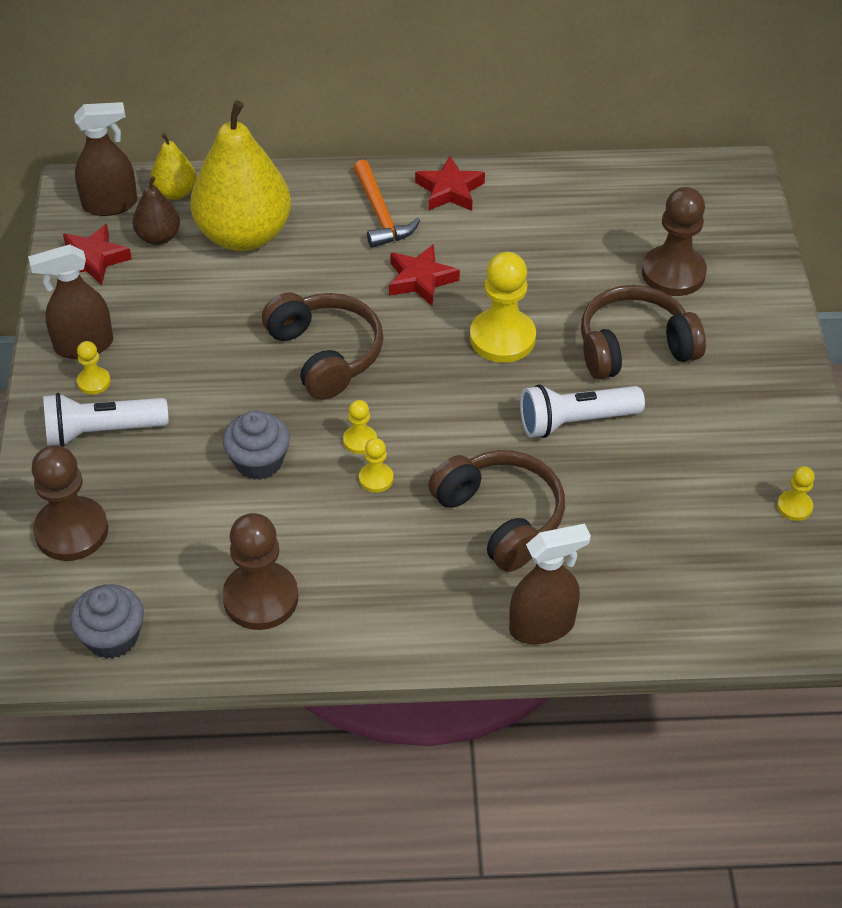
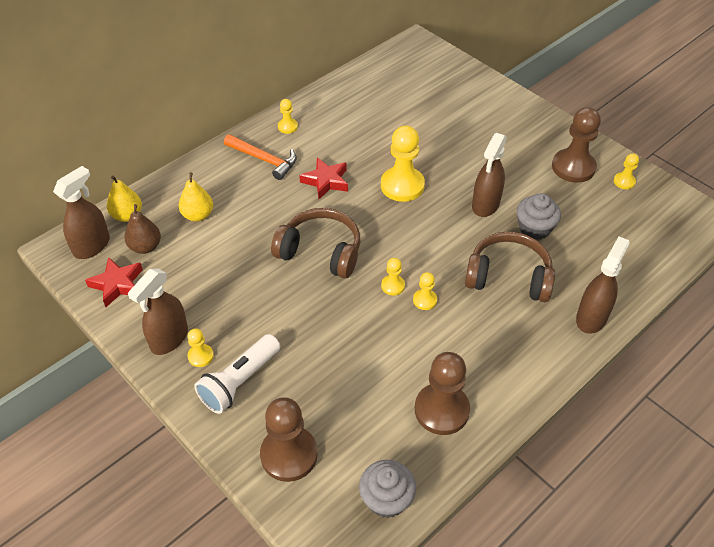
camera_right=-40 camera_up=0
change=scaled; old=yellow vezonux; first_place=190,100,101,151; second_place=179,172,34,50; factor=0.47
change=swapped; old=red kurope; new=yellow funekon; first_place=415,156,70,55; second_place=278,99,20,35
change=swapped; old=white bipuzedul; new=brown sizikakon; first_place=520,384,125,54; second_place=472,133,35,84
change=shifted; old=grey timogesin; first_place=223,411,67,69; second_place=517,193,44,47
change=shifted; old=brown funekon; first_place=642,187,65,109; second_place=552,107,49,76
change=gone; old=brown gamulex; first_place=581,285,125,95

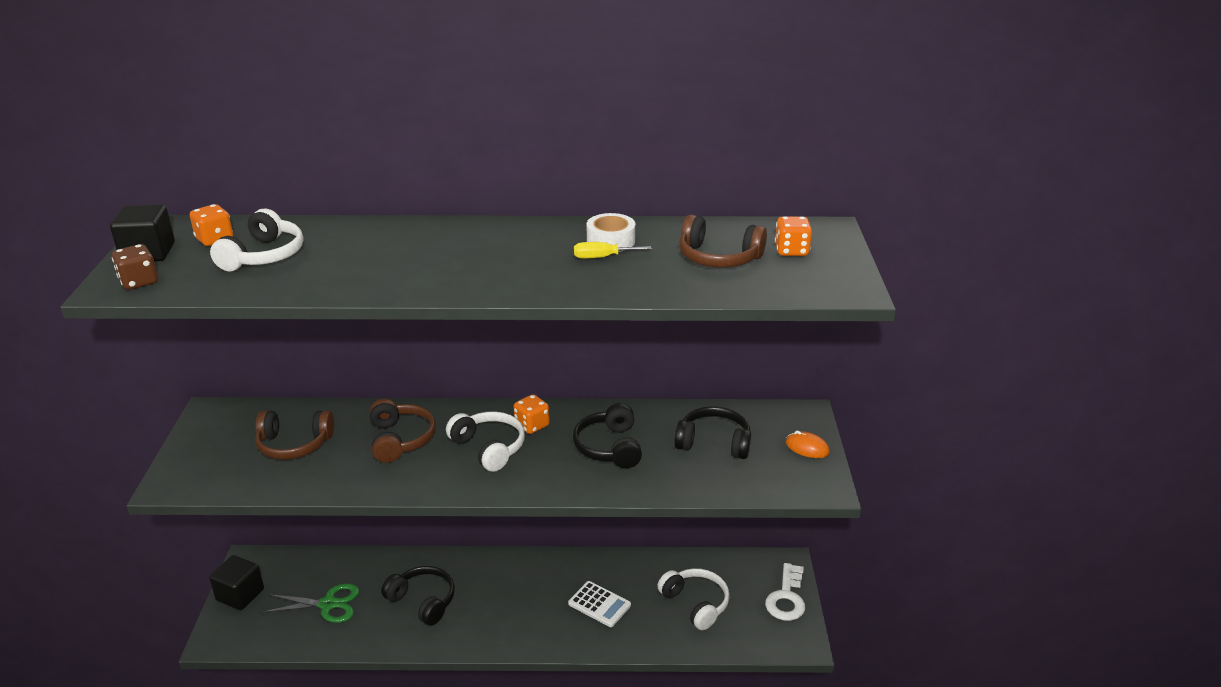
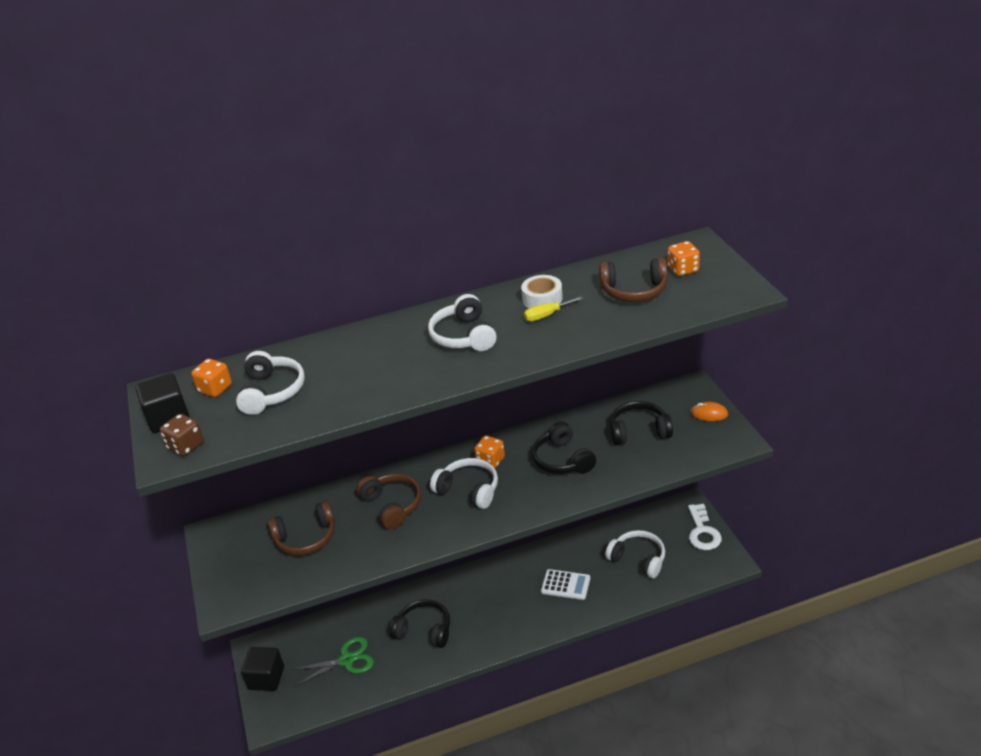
camera_right=-15 camera_up=5
change=new; new=white gamulex; second_place=428,294,69,57

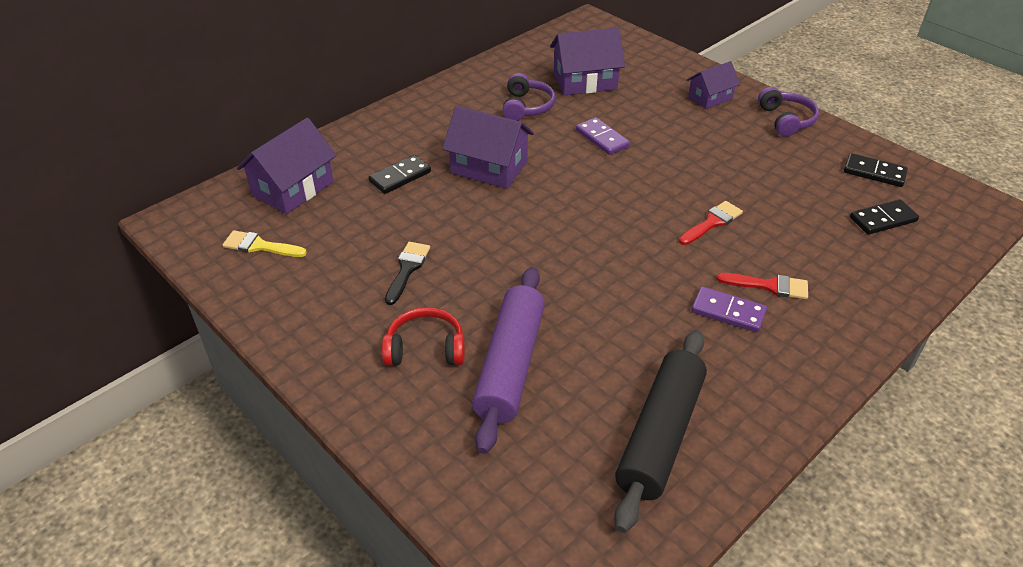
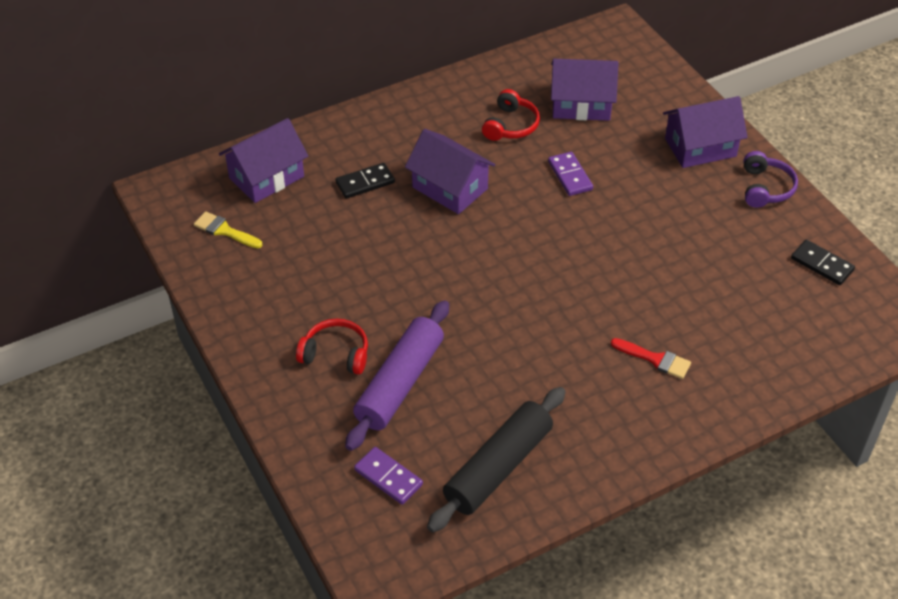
camera_right=15 camera_up=5
change=shifted; old=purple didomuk; first_place=691,286,76,46; second_place=354,447,69,58
change=repainted; old=purple gamulex; new=red gamulex; first_place=502,73,53,48; second_place=482,89,58,52
change=scaled; old=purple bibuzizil; first_place=687,61,53,48; second_place=663,96,85,72; factor=1.61
change=gone; old=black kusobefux; first_place=385,242,45,63
change=gone; old=red kusobefux; first_place=679,201,64,44
change=gone; old=black didomuk; first_place=850,199,69,36

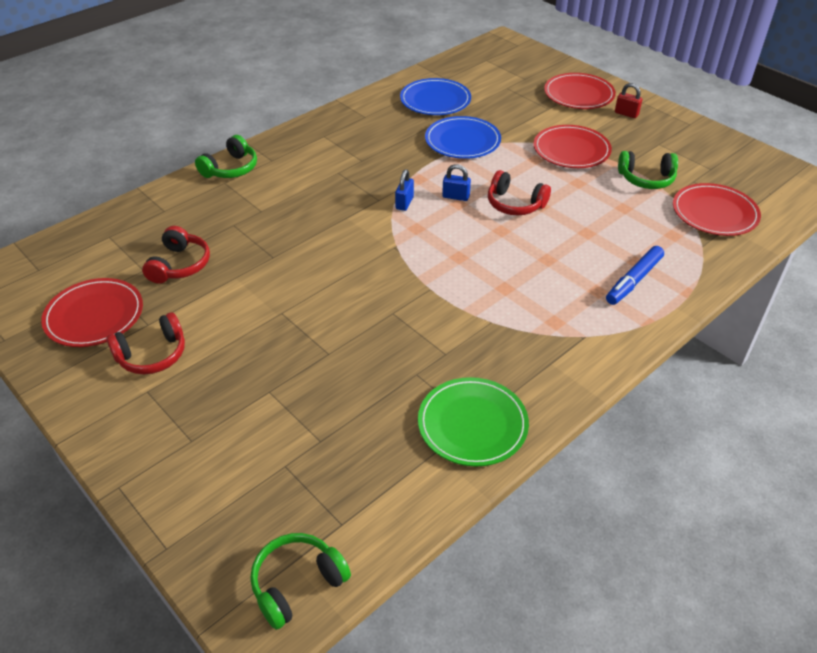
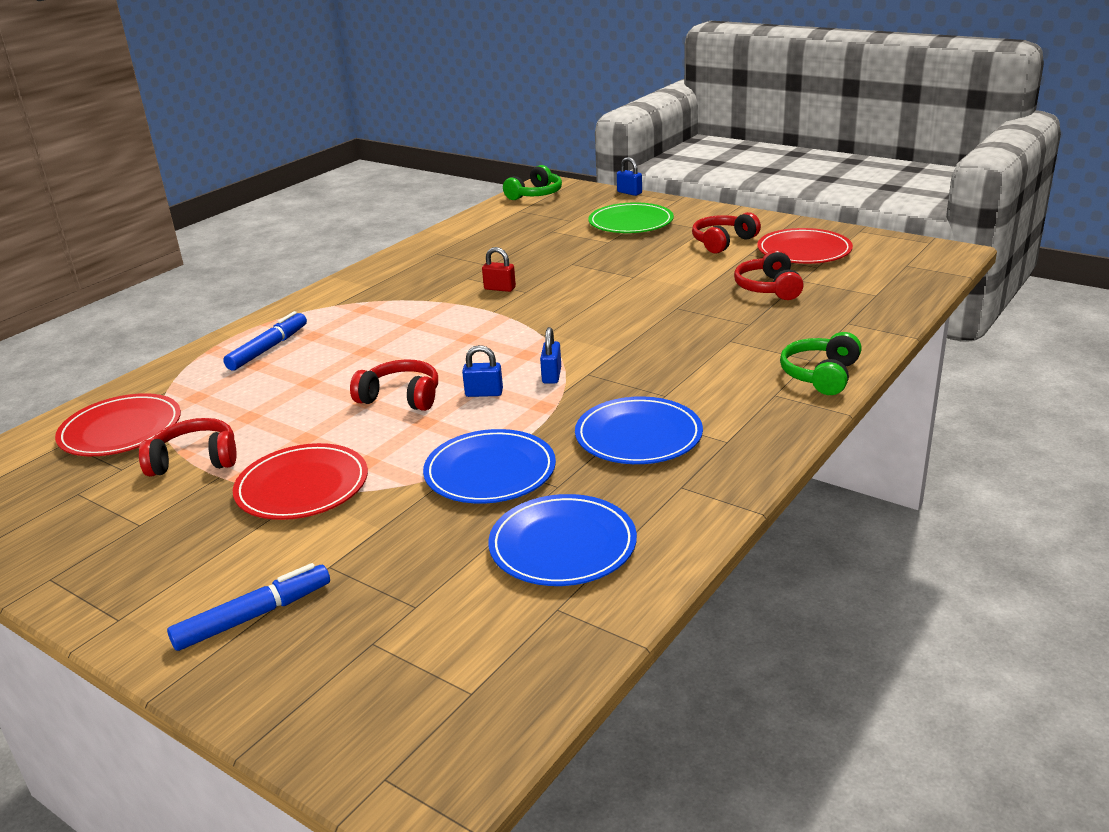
camera_right=170 camera_up=-15
change=repainted; old=green gamulex; new=red gamulex; first_place=618,151,60,38; second_place=139,418,97,59
change=swapped; old=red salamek; new=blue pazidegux; first_place=544,73,72,36; second_place=167,563,163,88
change=shifted; old=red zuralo; first_place=615,83,27,35; second_place=482,247,34,45
change=new; new=blue salamek; second_place=575,396,128,68
change=shifted; old=green salamek; first_place=418,377,111,90; second_place=589,202,85,31
change=new; new=blue zuralo; second_place=617,157,25,39

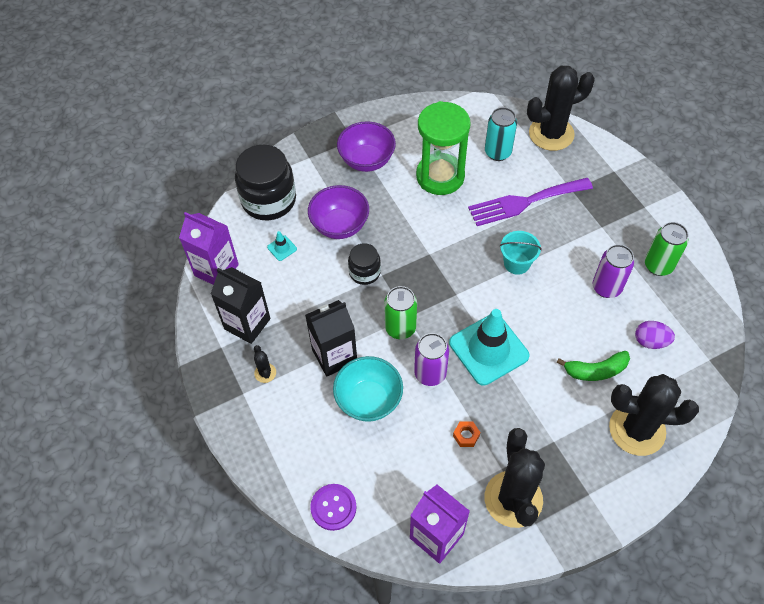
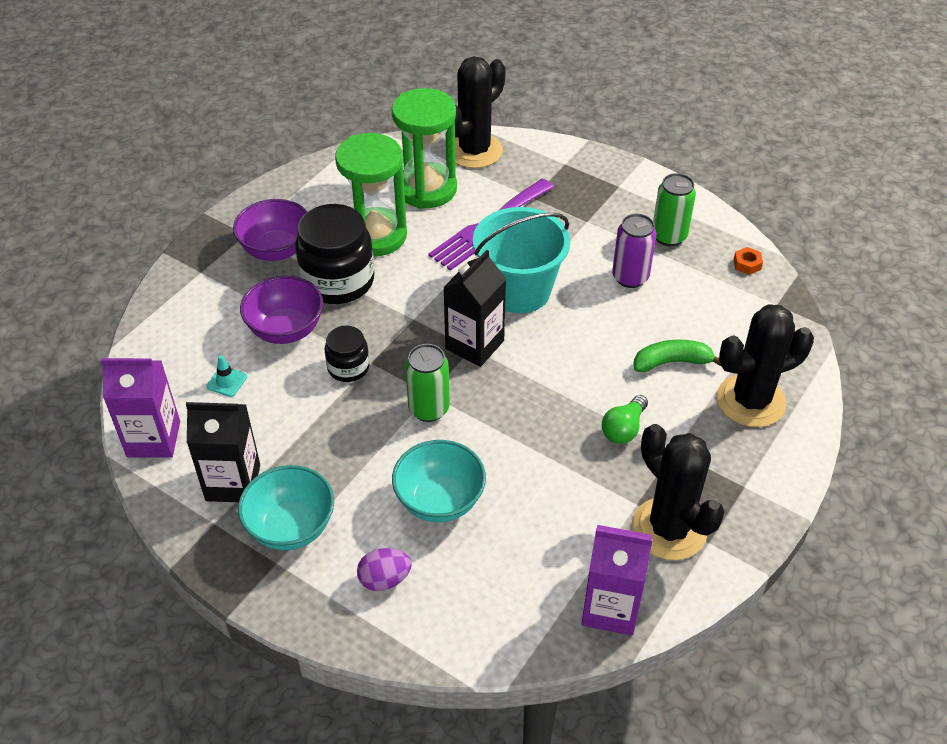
camera_right=-30 camera_up=-10
change=swapped; old=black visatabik; new=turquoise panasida; first_place=254,345,22,38; second_place=238,465,96,85
change=shifted; old=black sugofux; first_place=235,145,61,75; second_place=295,204,79,100
change=shifted; old=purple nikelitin; first_place=635,321,40,28; second_place=357,548,55,43
change=swapped; old=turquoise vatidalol; new=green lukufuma; first_place=485,107,32,54; second_place=392,88,65,121
change=shifted; old=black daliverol; first_place=305,300,52,77; second_place=443,250,63,117
change=scaled; old=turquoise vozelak; first_place=500,231,42,44; second_place=473,207,98,107; factor=1.89
change=new; new=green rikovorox; second_place=602,395,46,49
change=rotated; old=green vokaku; first_place=557,351,73,30; second_place=633,340,88,32; degrees=-150
change=shifted; old=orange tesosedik; first_place=453,421,27,26; second_place=734,247,29,28
change=gone; old=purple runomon; first_place=310,484,47,47
change=gone; old=purple vatidalol; first_place=414,333,35,53
change=gone; old=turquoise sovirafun; first_place=449,309,80,77

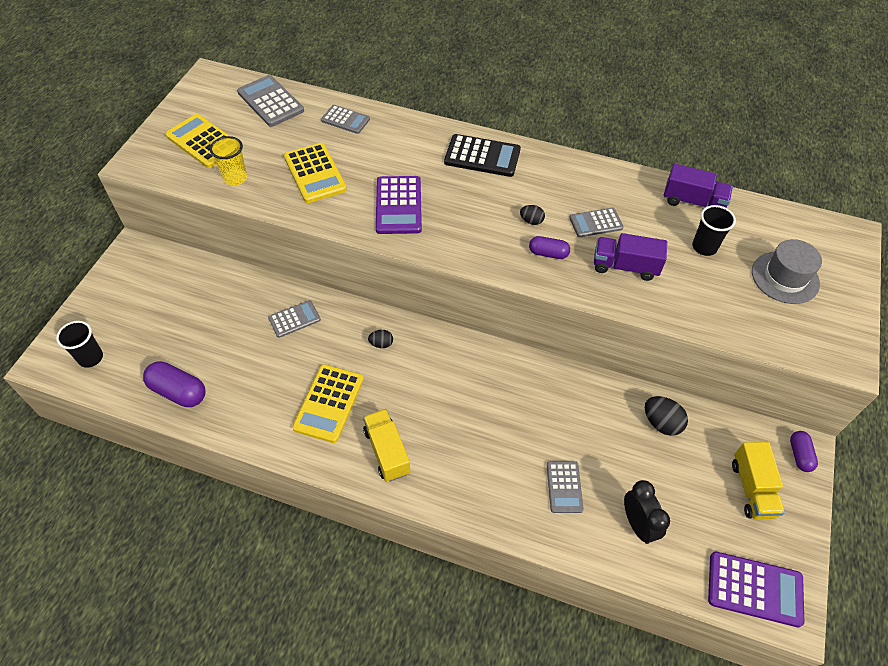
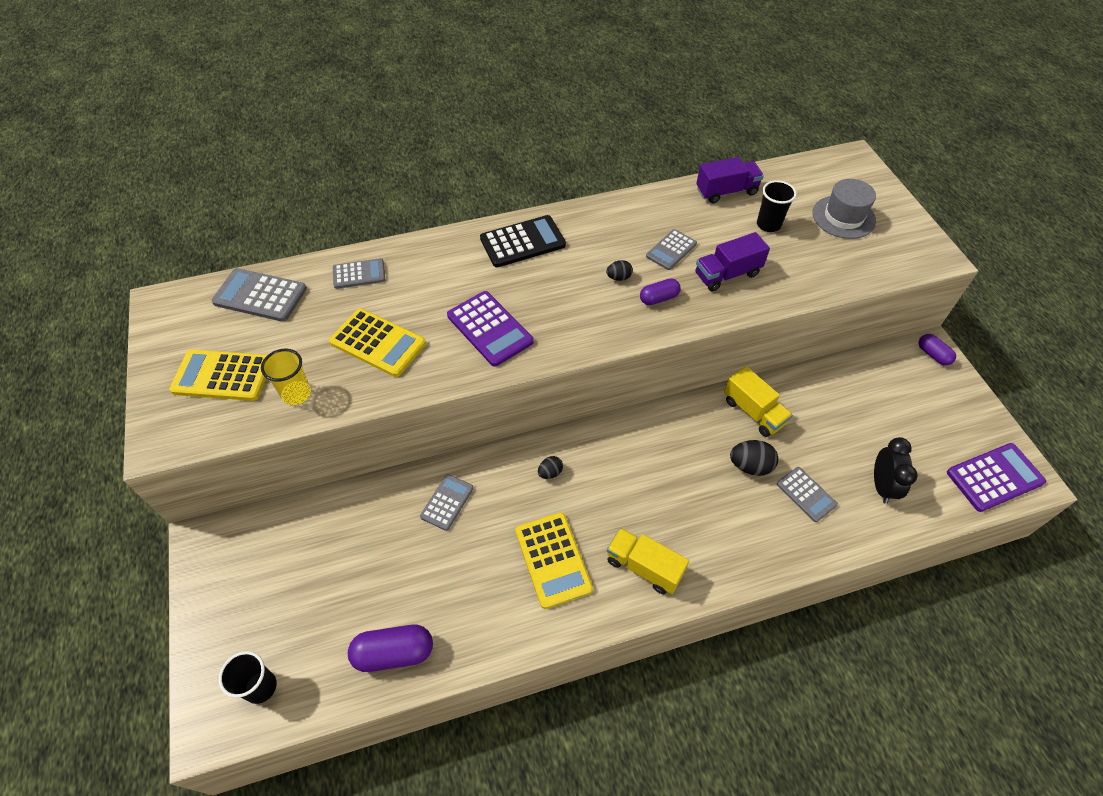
camera_right=-35 camera_up=0
change=shifted; old=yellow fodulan; first_place=732,442,53,77; second_place=724,366,69,71
change=shifted; old=black nikelitin; first_place=645,396,43,40; second_place=730,440,48,36
change=rotated; old=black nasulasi; first_place=624,480,46,64; second_place=874,437,44,67; degrees=60

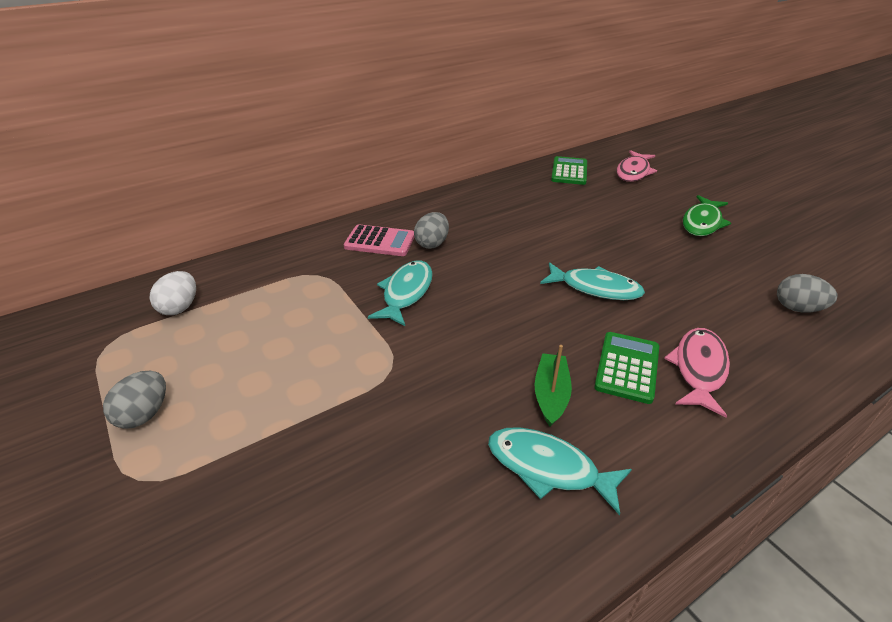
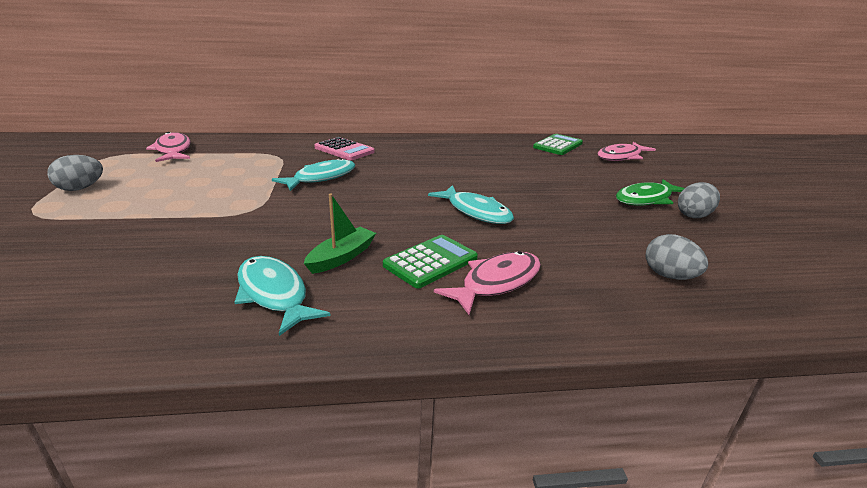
camera_right=25 camera_up=-10
change=swapped; old=white nikelitin; new=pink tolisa; first_place=149,271,47,44; second_place=146,132,45,30
change=shifted; old=grey nikelitin; first_place=414,212,35,37; second_place=678,182,42,36

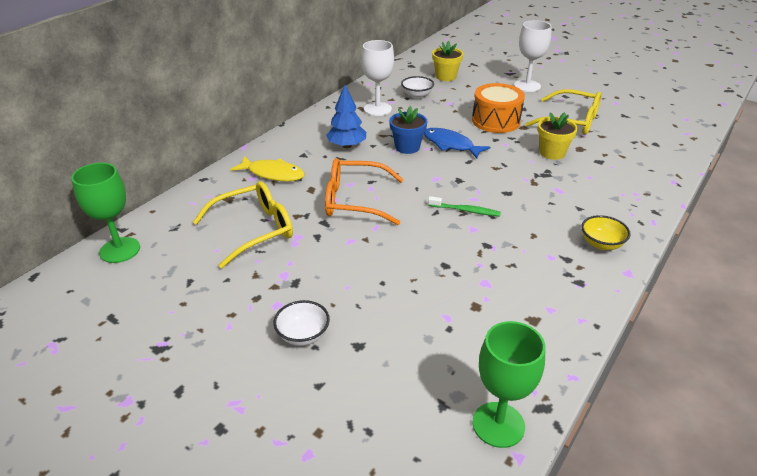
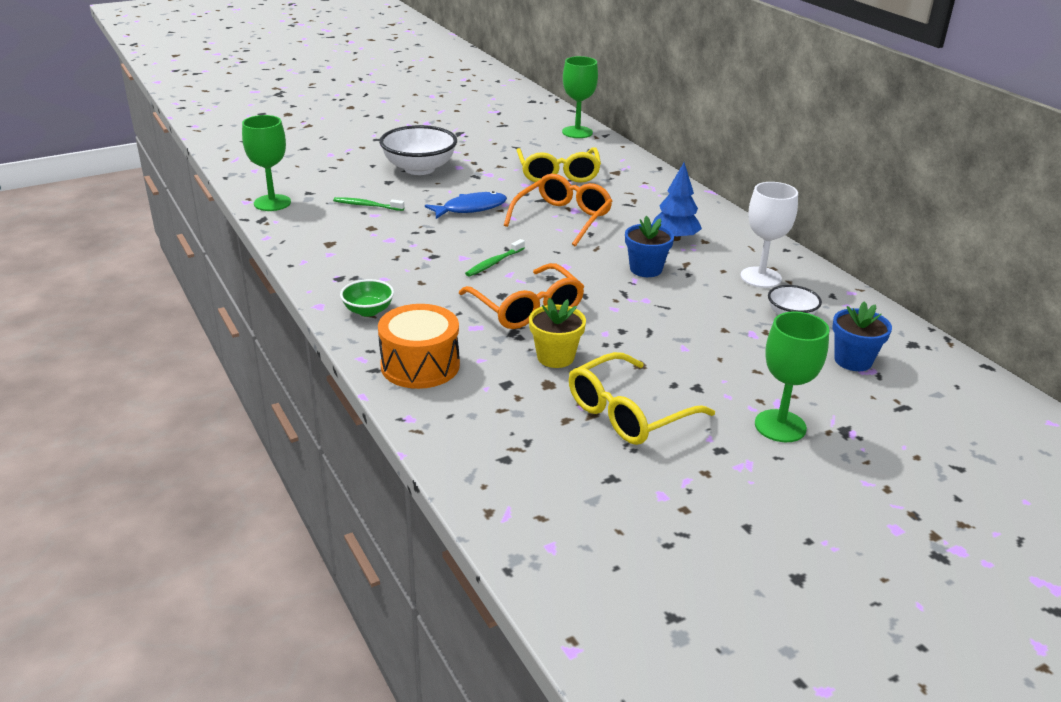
camera_right=115 camera_up=-5
change=new; new=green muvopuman; second_place=333,197,72,14
change=repainted; old=yellow panasida; new=green panasida; first_place=581,215,50,35; second_place=340,279,54,38
change=shifted; old=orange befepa; first_place=472,83,53,50; second_place=378,304,82,85
change=scaled; old=white panasida; first_place=273,300,57,46; second_place=379,125,78,50; factor=1.87
change=shifted; old=blue tolisa; first_place=424,128,67,31; second_place=425,191,82,28
change=new; new=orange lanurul; second_place=459,263,126,66
change=repainted; old=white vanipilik; new=green vanipilik; first_place=514,20,38,72; second_place=755,311,74,131
change=repainted; old=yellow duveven; new=blue duveven; first_place=432,41,31,40; second_place=832,301,60,70
change=gone; old=yellow tolisa; first_place=230,156,75,25

